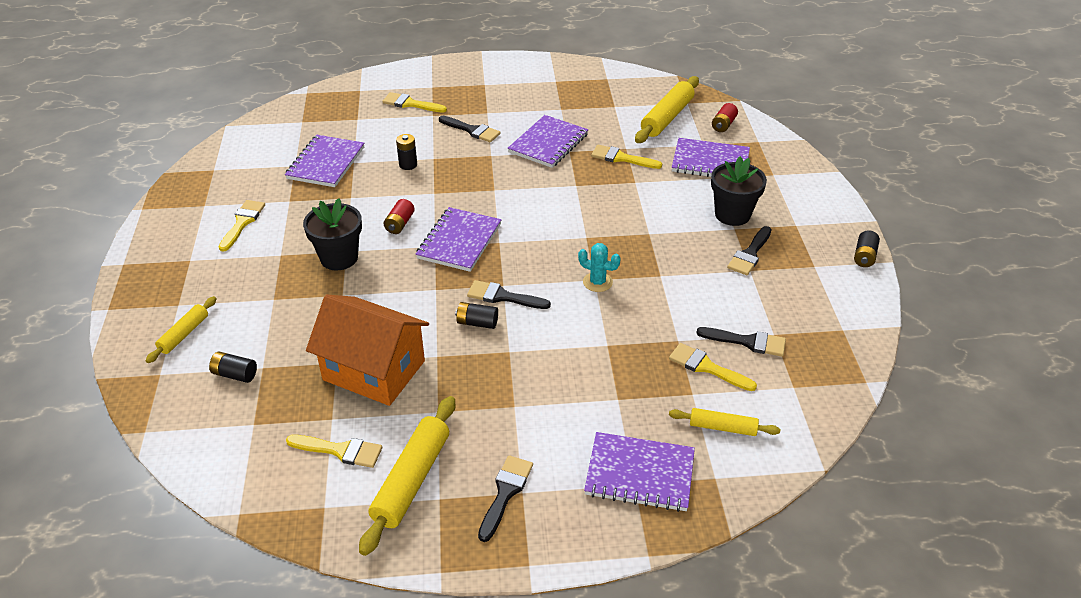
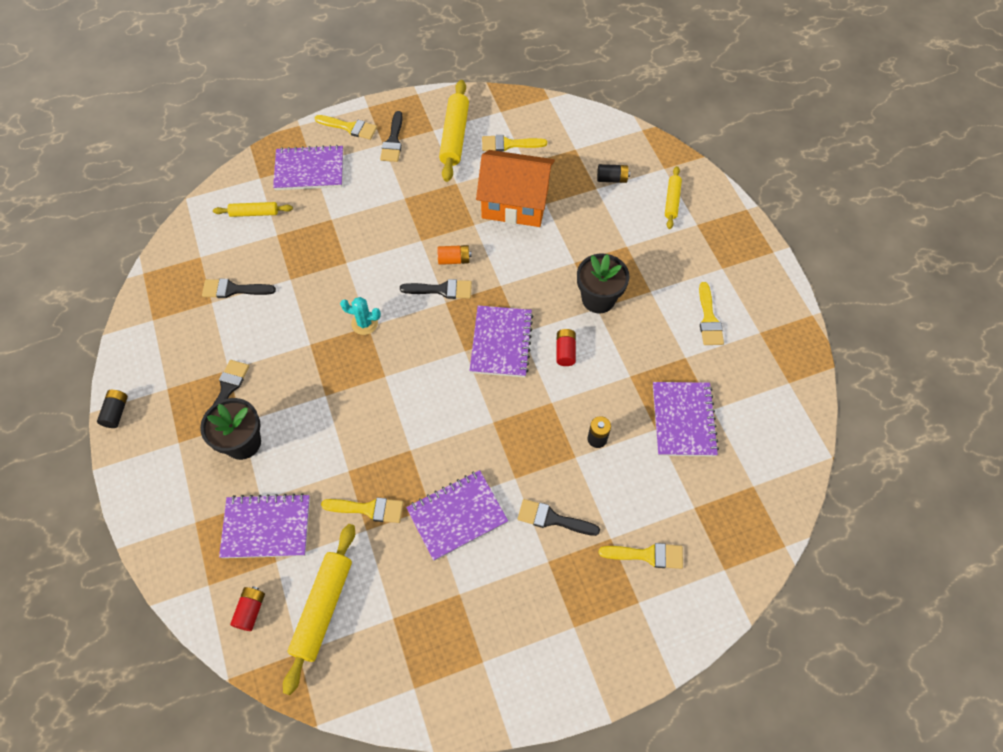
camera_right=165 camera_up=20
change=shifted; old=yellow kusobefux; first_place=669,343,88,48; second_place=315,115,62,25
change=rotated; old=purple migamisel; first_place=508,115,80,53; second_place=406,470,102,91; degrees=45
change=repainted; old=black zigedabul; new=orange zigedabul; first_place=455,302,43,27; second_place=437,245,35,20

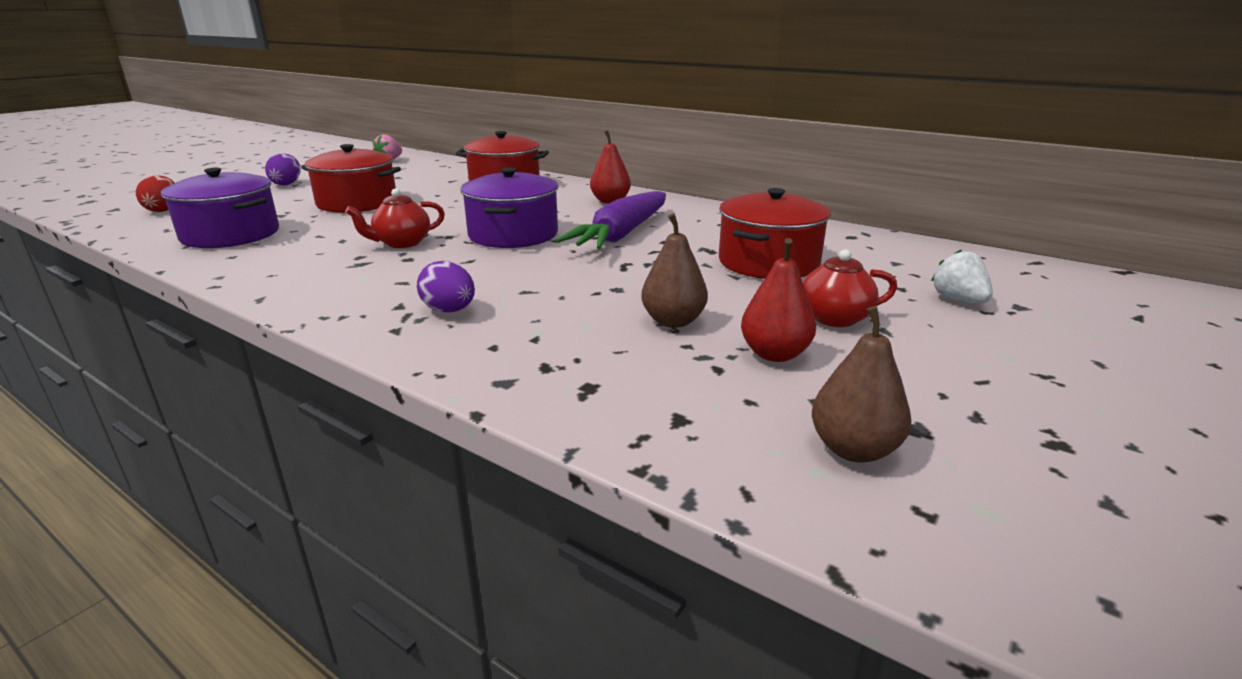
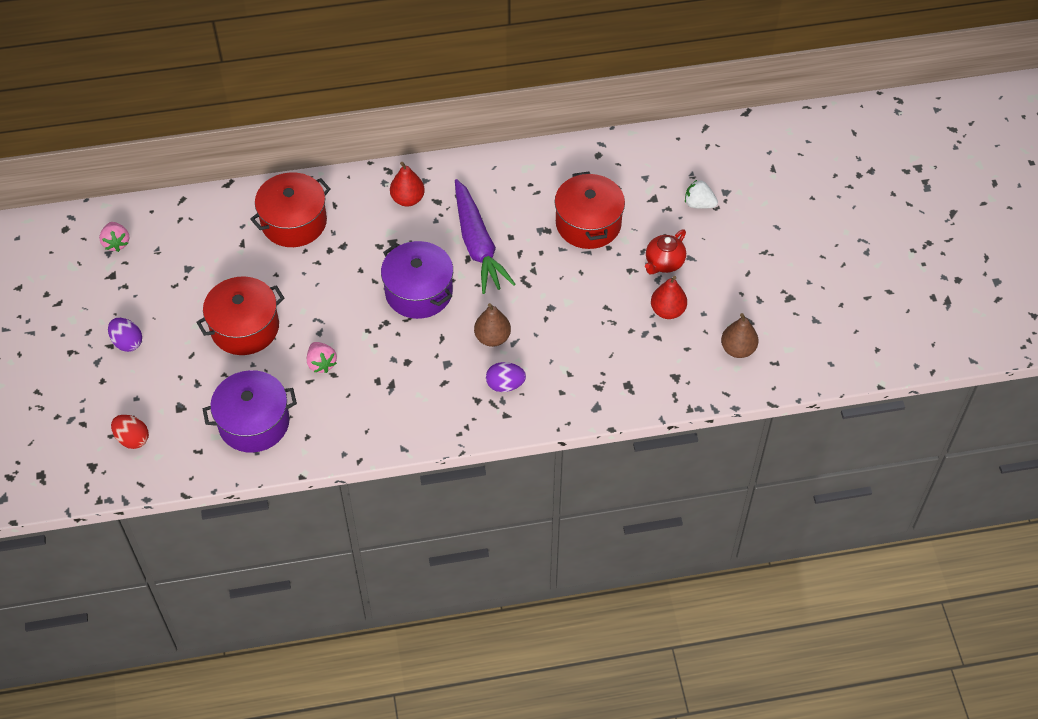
camera_right=-45 camera_up=30
change=new; new=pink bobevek; second_place=307,342,30,31
change=shifted; old=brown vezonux; first_place=641,213,67,115; second_place=474,303,37,44
change=gone; old=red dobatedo; first_place=345,188,100,60

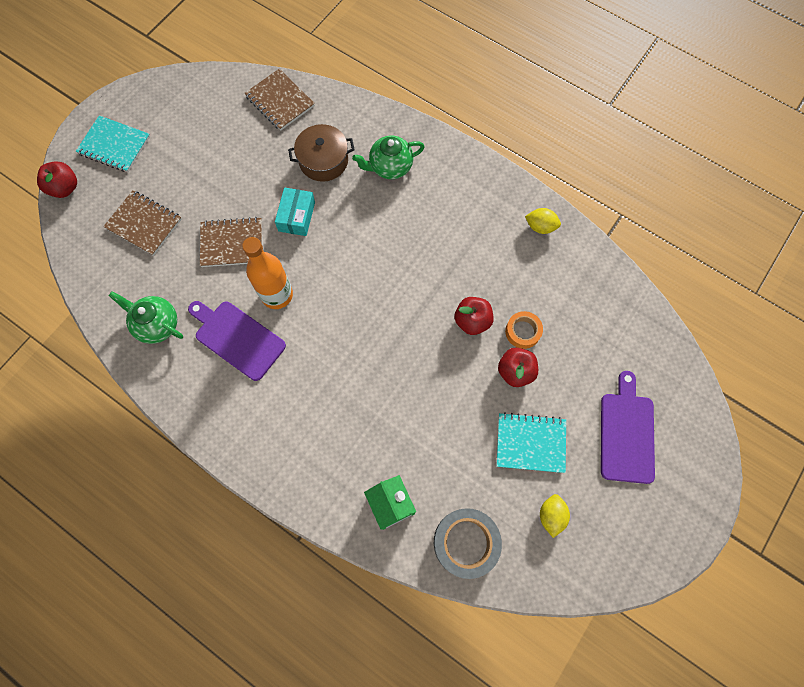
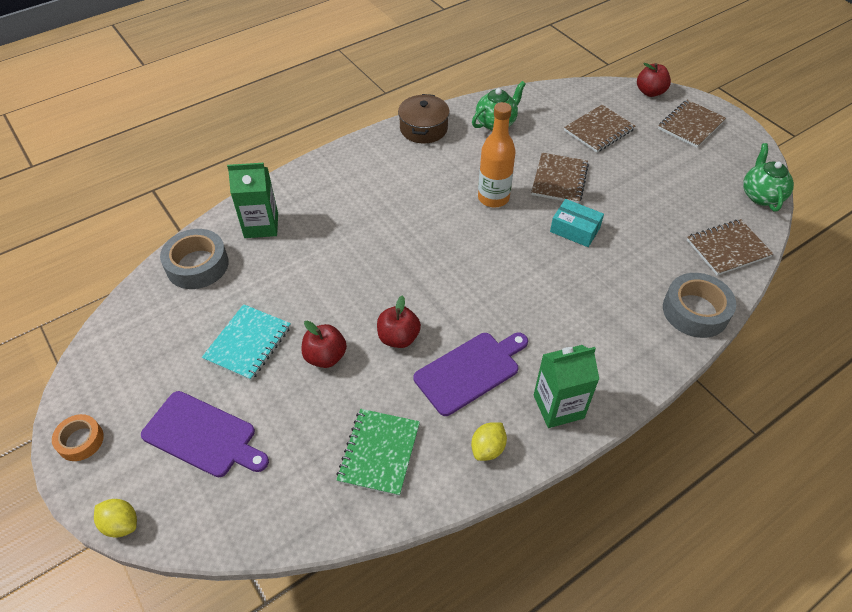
camera_right=110 camera_up=-20
change=shifted; old=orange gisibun; first_place=505,311,38,38; second_place=52,414,52,47
change=shifted; old=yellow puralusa; first_place=540,494,30,44; second_place=94,499,43,39
change=new; new=green migamisel; second_place=336,409,84,87
change=shifted; old=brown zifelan; first_place=288,124,67,58; second_place=398,94,52,49
change=shifted; old=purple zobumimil; first_place=188,301,98,80; second_place=414,333,114,83
change=new; new=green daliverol; second_place=534,345,65,83
change=repainted; old=turquoise migamisel; new=brown migamisel; first_place=76,115,74,57; second_place=658,100,68,48
change=new; new=grey gisibun; second_place=663,273,73,65
change=shifted; old=green dobatedo; first_place=352,136,73,43; second_place=743,143,51,69

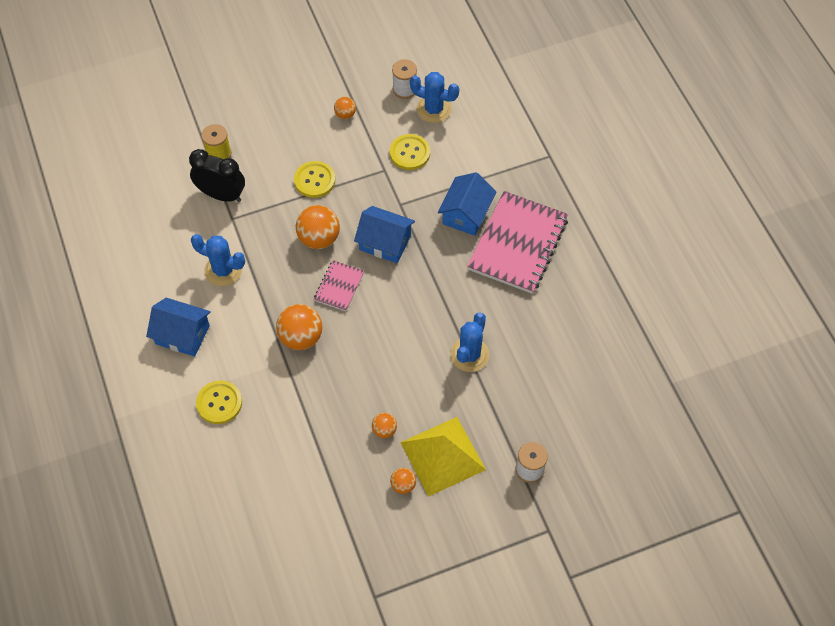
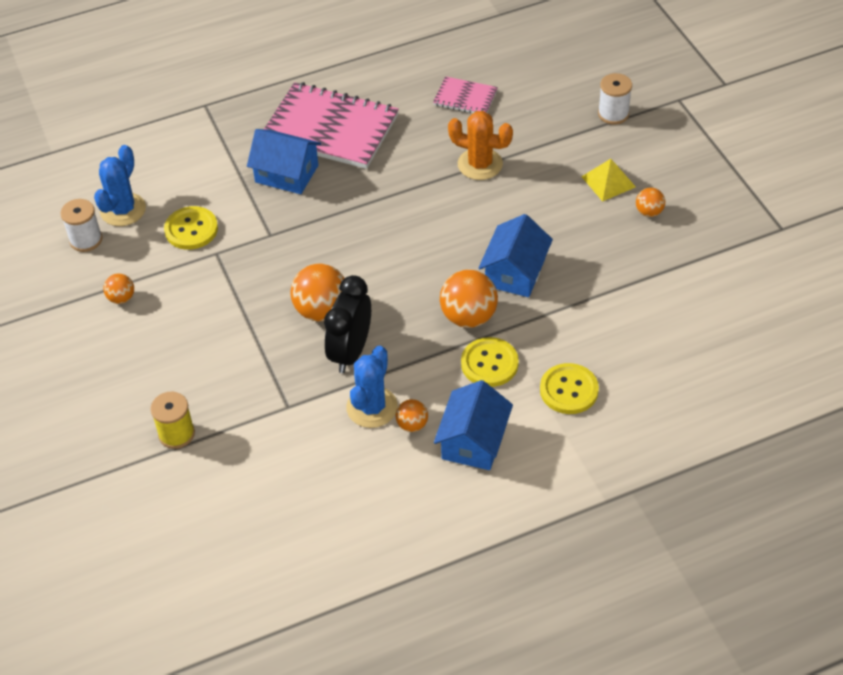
camera_right=-90 camera_up=-10
change=shifted; old=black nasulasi; first_place=189,149,56,53; second_place=324,275,47,98
change=shifted; old=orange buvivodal; first_place=372,413,25,25; second_place=396,399,32,33
change=shifted; old=pink migamisel; first_place=314,260,50,51; second_place=433,76,65,37
change=repainted; old=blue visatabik; new=orange visatabik; first_place=450,312,39,60; second_place=448,111,65,69
change=shifted; old=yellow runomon; first_place=294,161,41,37; second_place=461,337,58,50
change=shifted; old=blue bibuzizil; first_place=354,206,61,57; second_place=478,214,75,83
change=scaled; old=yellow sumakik; first_place=400,417,86,80; second_place=581,159,55,42; factor=0.55

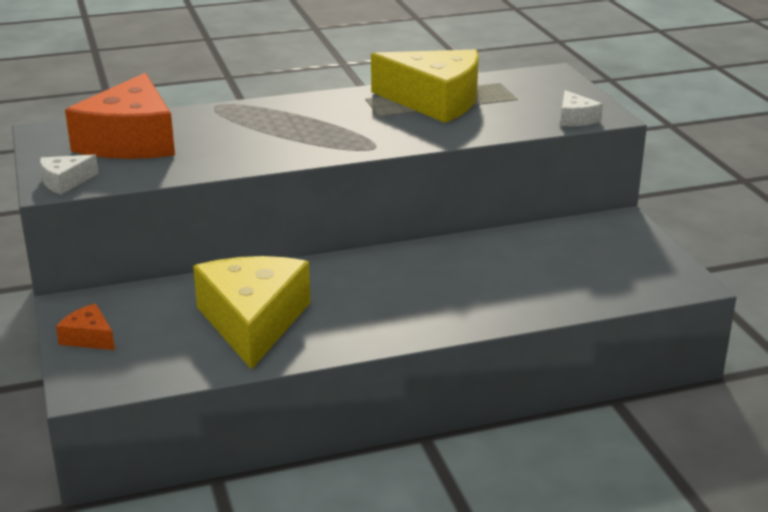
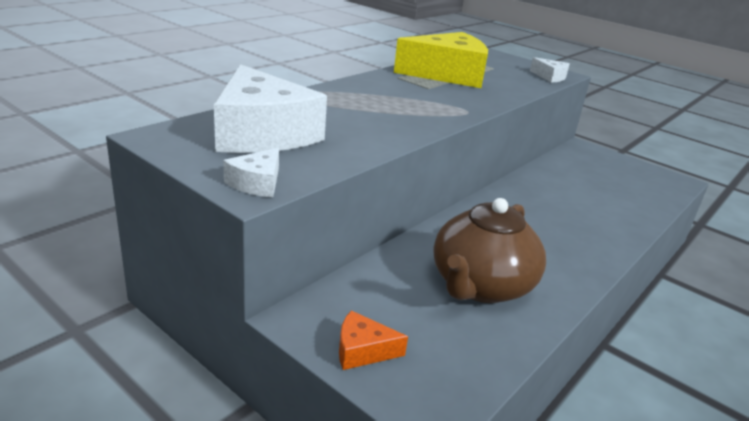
camera_right=-35 camera_up=0
change=repainted; old=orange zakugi; new=white zakugi; first_place=65,73,110,86; second_place=214,64,113,89
change=swapped; old=yellow zakugi; new=brown dobatedo; first_place=193,256,117,114; second_place=433,198,113,105

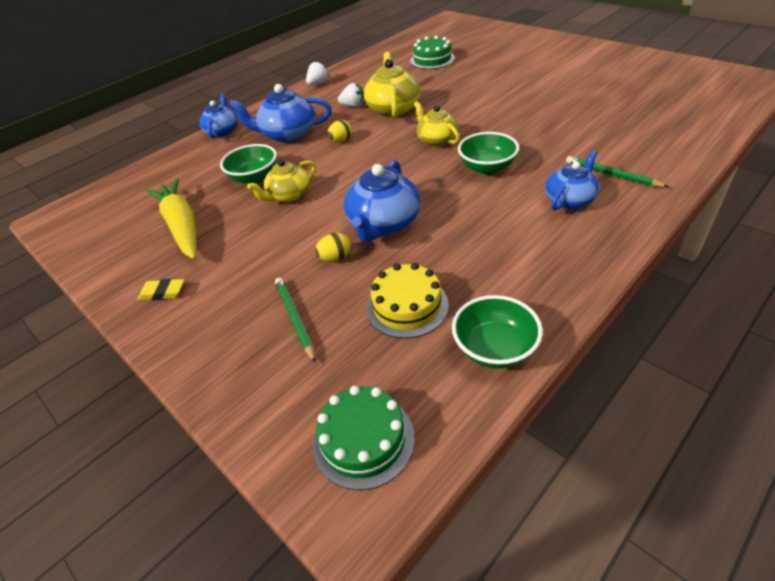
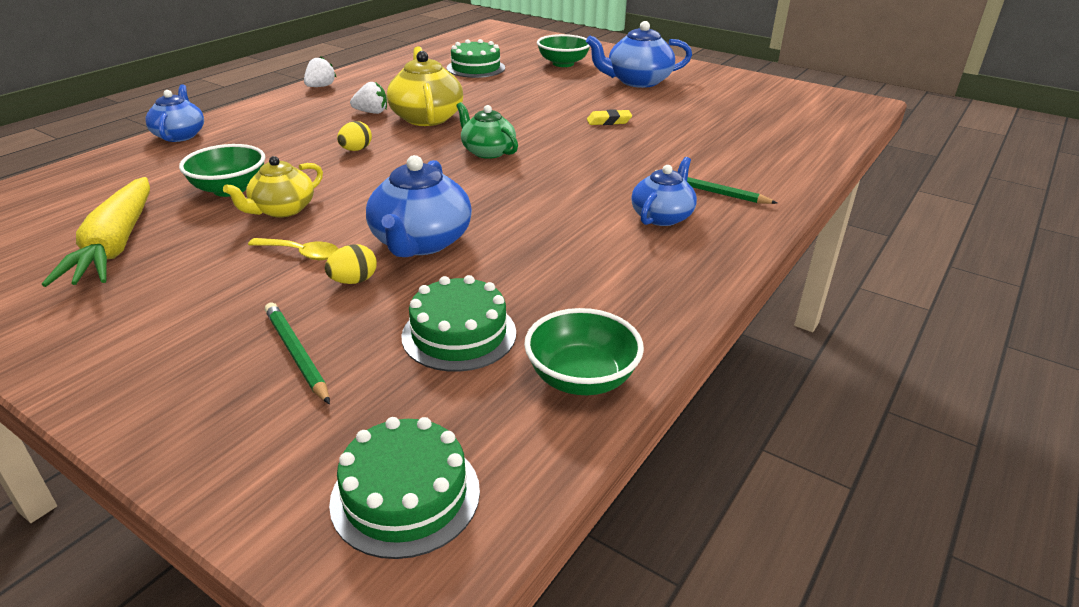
camera_right=-15 camera_up=-10
change=rotated; old=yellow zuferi; first_place=146,178,51,81; second_place=42,177,108,110; degrees=-150
change=new; new=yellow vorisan; second_place=248,238,91,22
change=repainted; old=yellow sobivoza; new=green sobivoza; first_place=366,263,83,76; second_place=401,275,115,97
change=repainted; old=yellow dobatedo; new=green dobatedo; first_place=414,101,45,45; second_place=456,102,62,57
change=shifted; old=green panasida; first_place=458,132,61,42; second_place=537,34,53,33
change=shifted; old=blue dobatedo; first_place=229,84,103,59; second_place=586,21,106,67
change=shifted; old=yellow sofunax; first_place=138,279,46,21; second_place=587,109,45,16

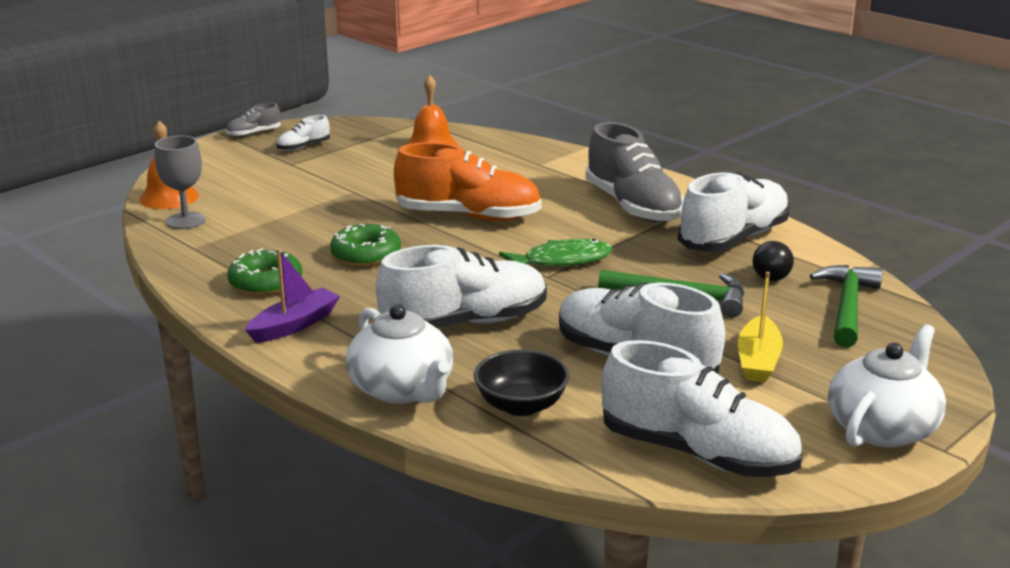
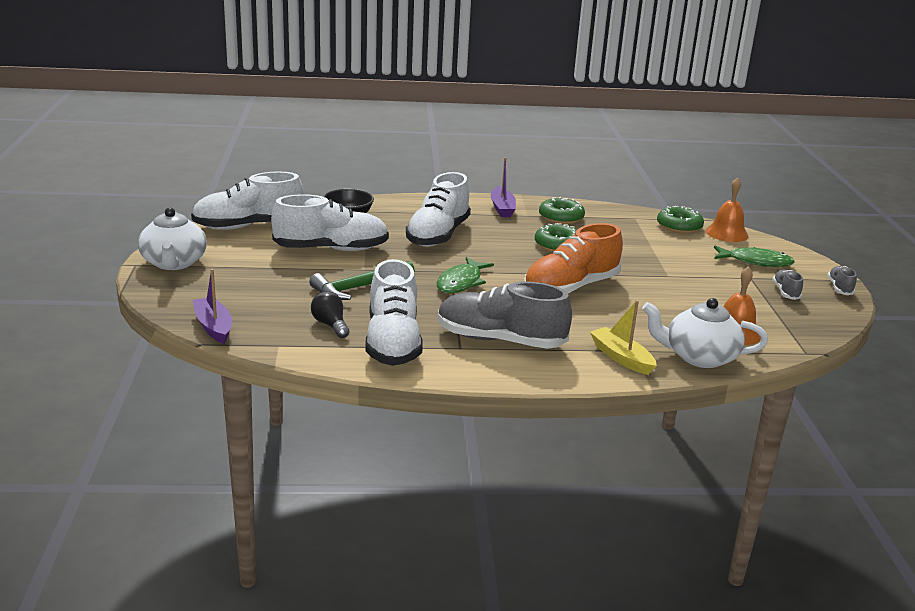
camera_right=130 camera_up=0
change=new; new=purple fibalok; second_place=193,269,39,75
change=shifted; old=yellow fibalok; first_place=738,272,45,110; second_place=590,300,67,75
change=shifted; old=white dobatedo; first_place=346,304,107,100; second_place=642,298,126,70
change=swapped; old=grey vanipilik; new=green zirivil; first_place=155,136,51,93; second_place=657,206,47,27
change=new; new=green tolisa; second_place=714,245,81,22
change=repainted; old=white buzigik; new=grey buzigik; first_place=276,115,54,36; second_place=772,269,31,31
change=gone; old=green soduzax; first_place=810,265,73,83

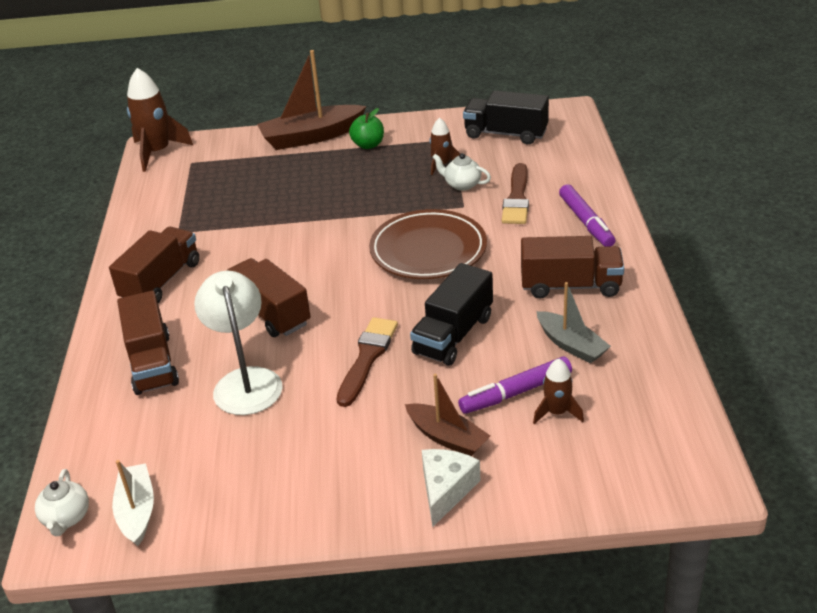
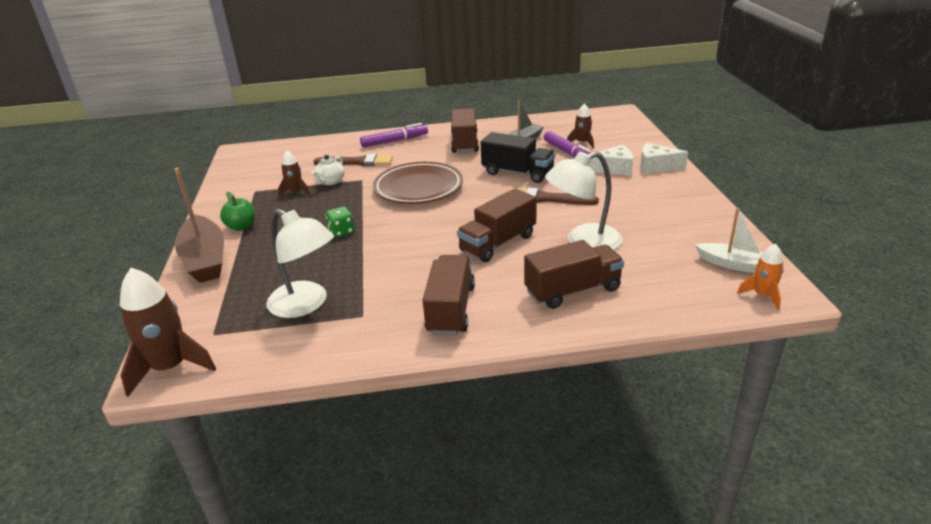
camera_right=-95 camera_up=-5
change=new; new=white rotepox; second_place=266,209,68,109
change=new; new=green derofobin; second_place=325,207,29,30
change=rotated; old=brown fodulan; first_place=109,227,91,76; second_place=423,255,52,80; degrees=75
change=swapped; old=brown fibalok; new=white zakugi; first_place=405,374,85,82; second_place=589,145,44,30
change=rotated; old=white fibalok; first_place=112,460,42,86; second_place=695,208,68,65; degrees=-135
change=swapped; old=white dobatedo; new=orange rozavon; first_place=35,469,54,68; second_place=737,244,47,66
change=gone; old=black fodulan; first_place=463,90,86,54

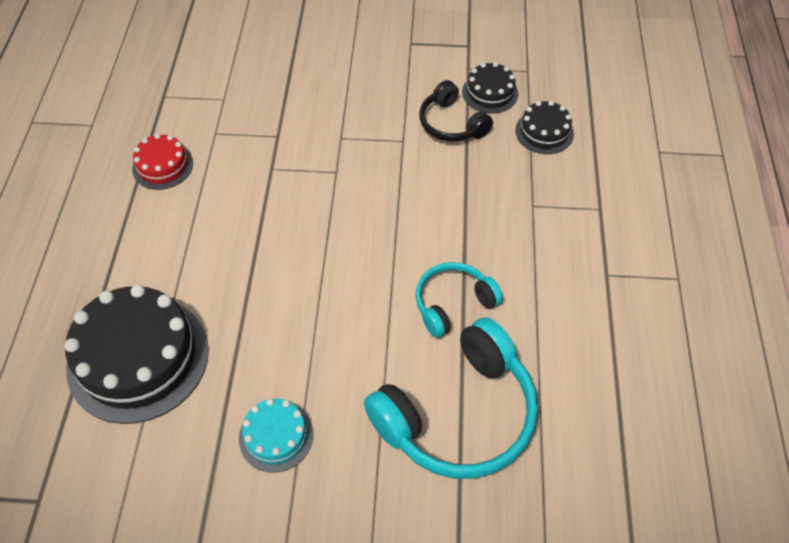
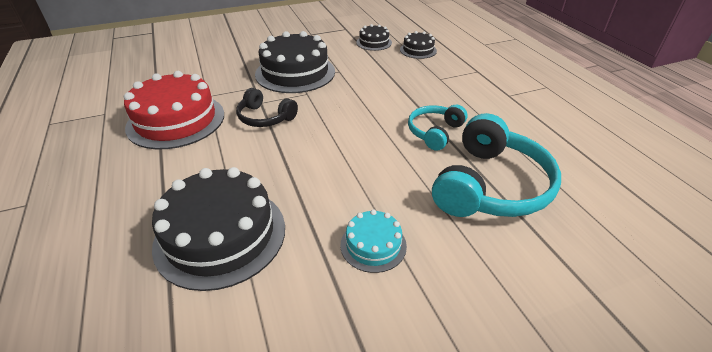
camera_right=-25 camera_up=-15
change=scaled; old=red sobivoza; first_place=132,134,61,56; second_place=124,71,100,78; factor=1.99
change=shifted; old=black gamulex; first_place=420,80,73,62; second_place=236,88,62,39
change=new; new=black sobivoza; second_place=255,31,80,62

